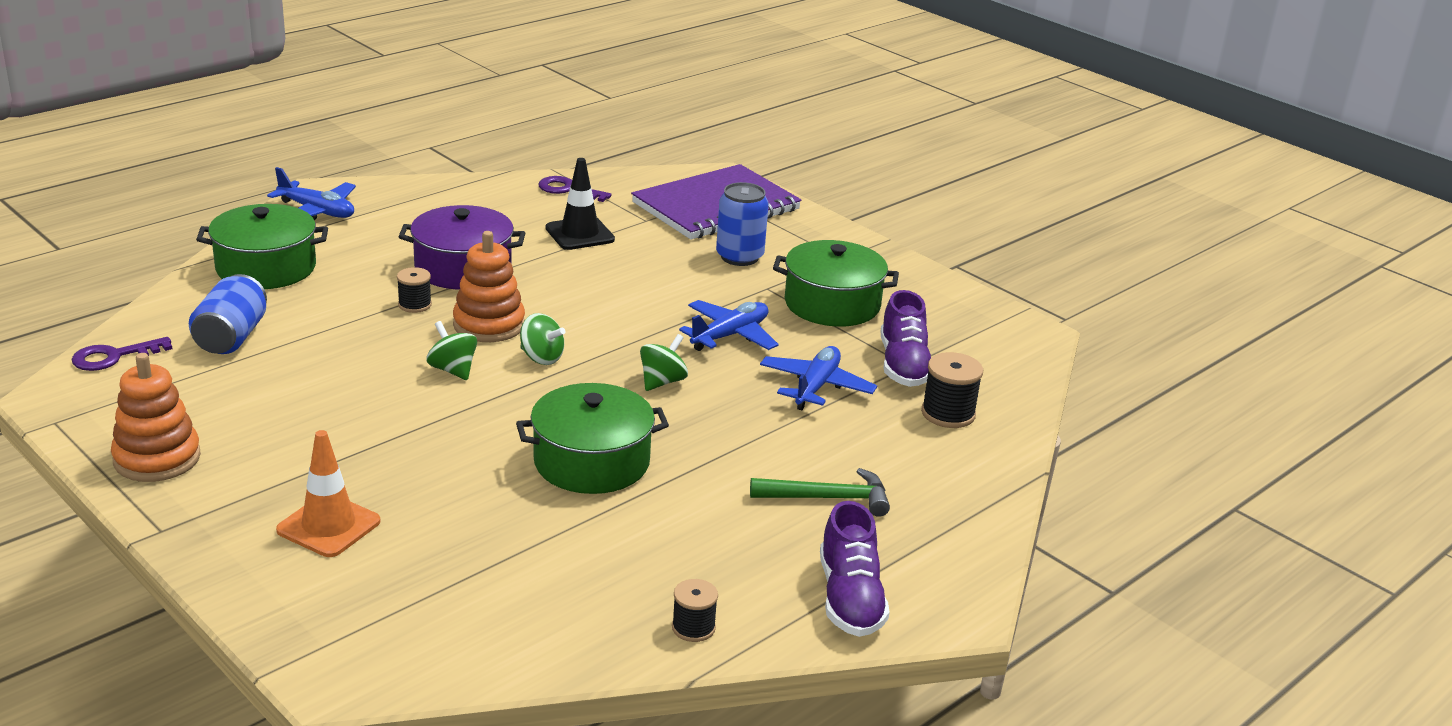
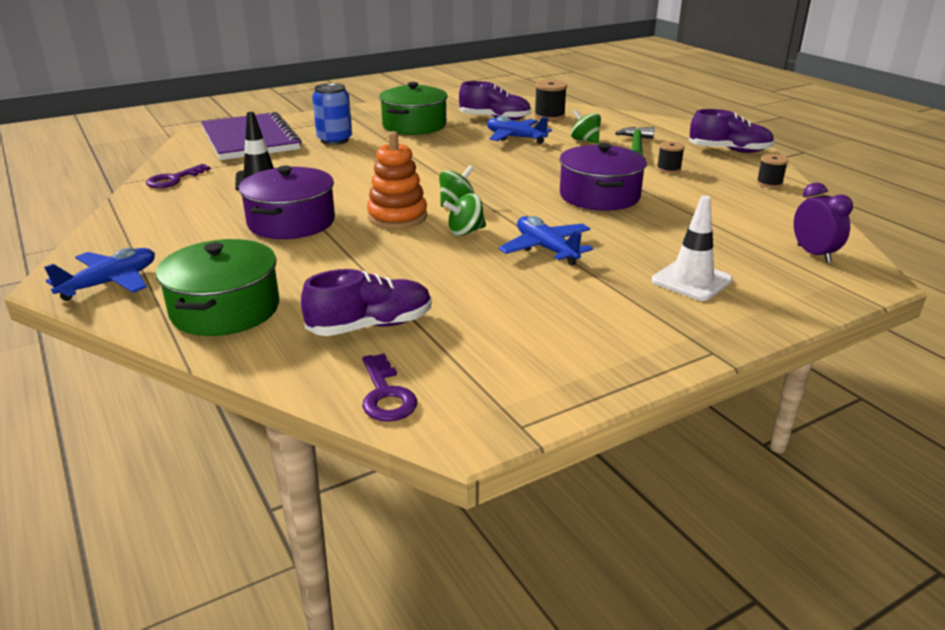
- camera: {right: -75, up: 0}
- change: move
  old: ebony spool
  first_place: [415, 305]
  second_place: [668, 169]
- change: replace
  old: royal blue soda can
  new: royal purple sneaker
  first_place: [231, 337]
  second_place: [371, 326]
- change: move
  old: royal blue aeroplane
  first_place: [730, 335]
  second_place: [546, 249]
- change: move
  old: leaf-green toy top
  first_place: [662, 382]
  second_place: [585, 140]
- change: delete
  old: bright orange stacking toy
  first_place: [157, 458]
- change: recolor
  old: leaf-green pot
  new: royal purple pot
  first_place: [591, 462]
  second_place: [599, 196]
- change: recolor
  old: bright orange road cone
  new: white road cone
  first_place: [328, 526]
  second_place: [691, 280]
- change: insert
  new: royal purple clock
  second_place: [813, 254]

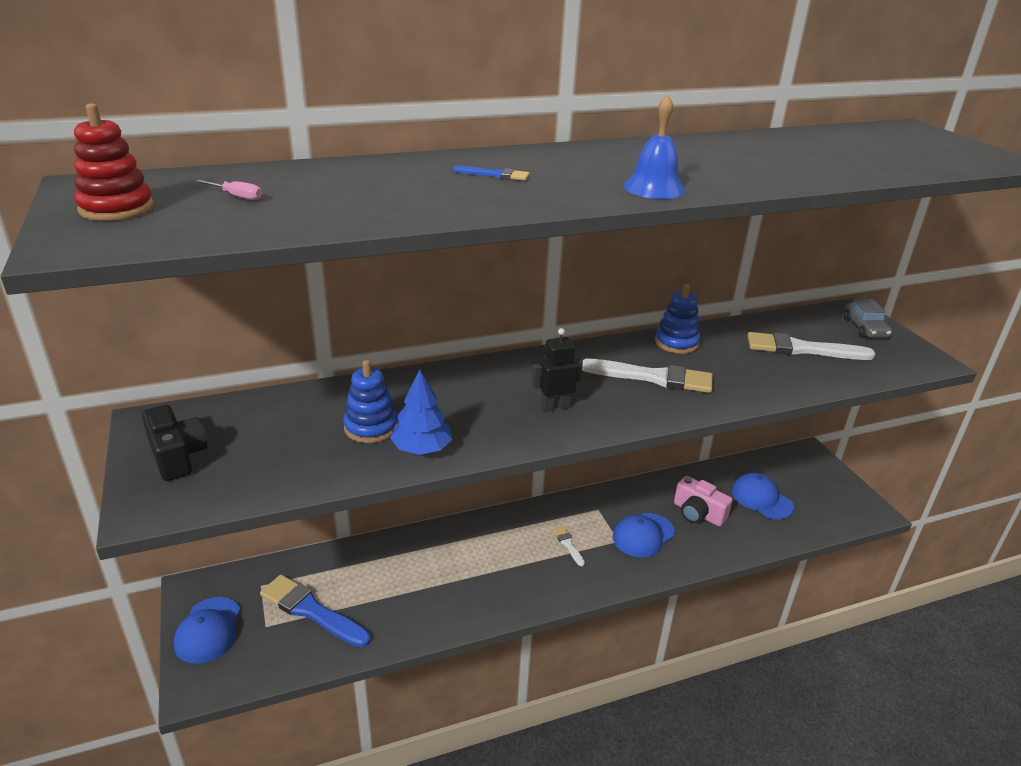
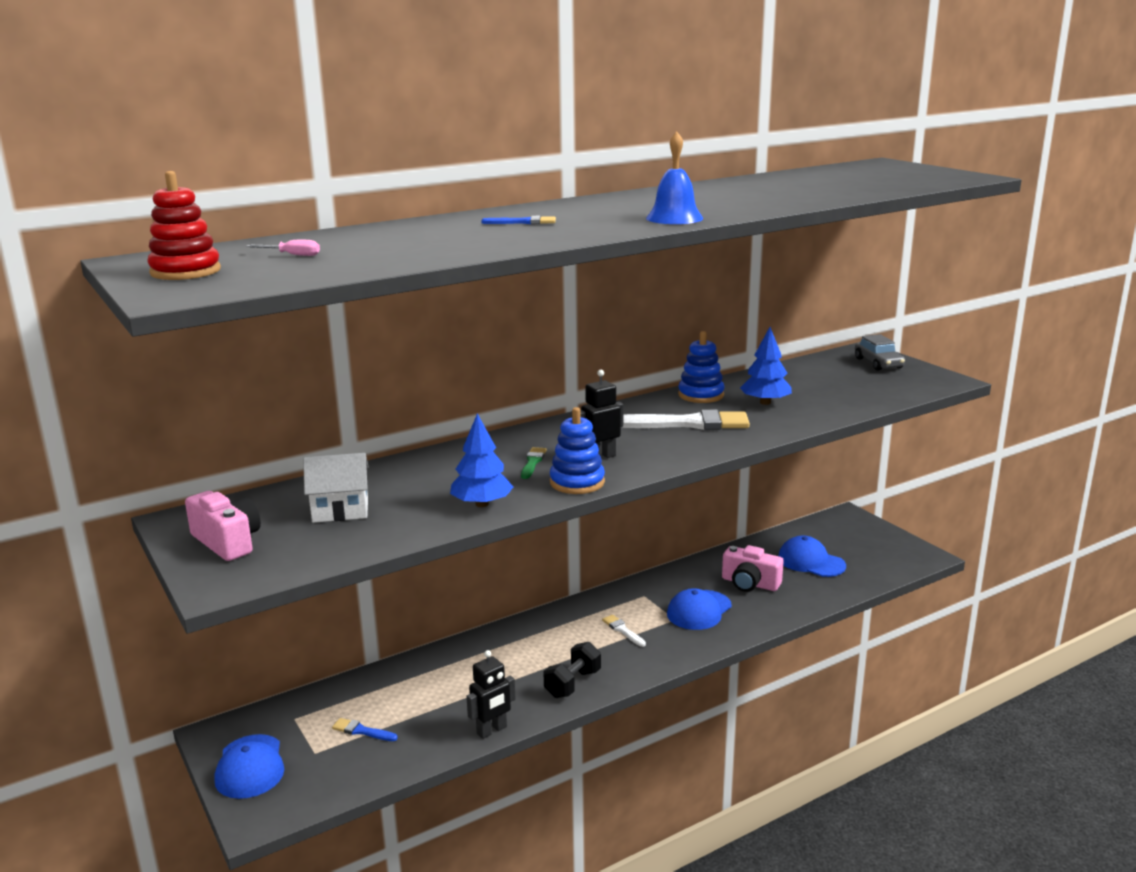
- camera: {right: -10, up: -10}
- change: delete
  old: white paint brush
  first_place: [802, 349]
- change: move
  old: royal blue stacking toy
  first_place: [371, 427]
  second_place: [577, 482]
- change: recolor
  old: ebony camera
  new: rose-pink camera
  first_place: [177, 456]
  second_place: [227, 542]
- change: resize
  old: royal blue paint brush
  first_place: [312, 611]
  second_place: [362, 731]
  factor: 0.47
- change: insert
  new: royal blue toy tree
  second_place: [765, 402]
- change: insert
  new: leaf-green paint brush
  second_place: [532, 462]
- change: insert
  new: white toy house
  second_place: [340, 510]
- change: insert
  new: ebony dumbbell
  second_place: [572, 684]
- change: insert
  new: ebony toy robot
  second_place: [492, 730]

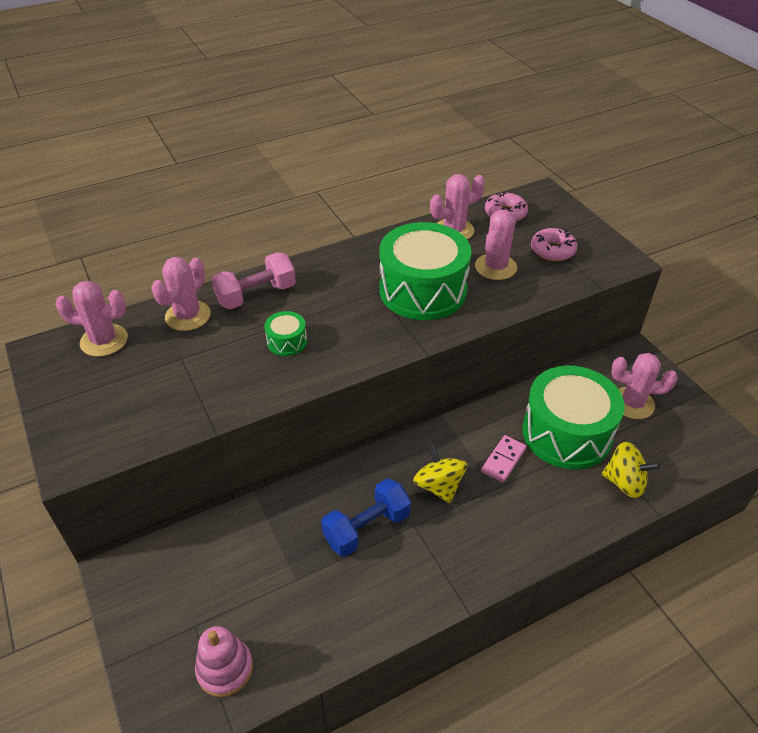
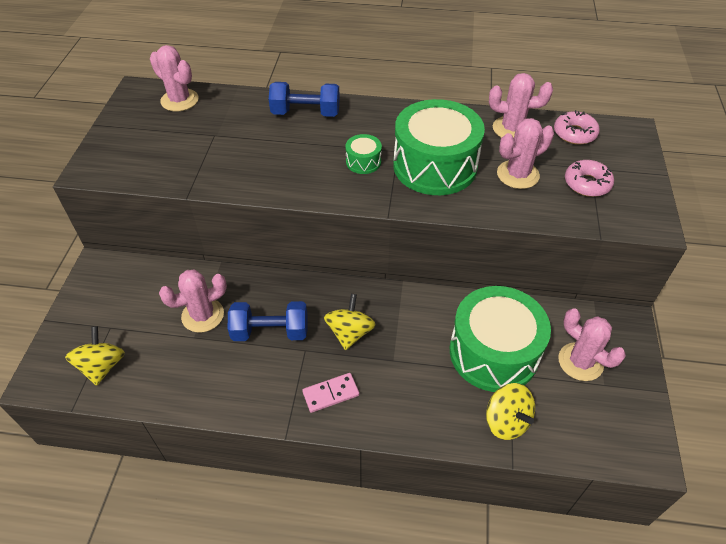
- camera: {right: 35, up: 5}
- change: recolor
  old: rose-pink dumbbell
  new: royal blue dumbbell
  first_place: [256, 295]
  second_place: [306, 113]
- change: move
  old: rose-pink saguaro cactus
  first_place: [188, 316]
  second_place: [203, 315]
- change: move
  old: leaf-green toy drum
  first_place: [287, 342]
  second_place: [363, 162]
- change: move
  old: rose-pink domino tile
  first_place: [503, 460]
  second_place: [331, 394]
- change: replace
  old: rose-pink stacking toy
  new: yellow toy top
  first_place: [225, 669]
  second_place: [102, 366]

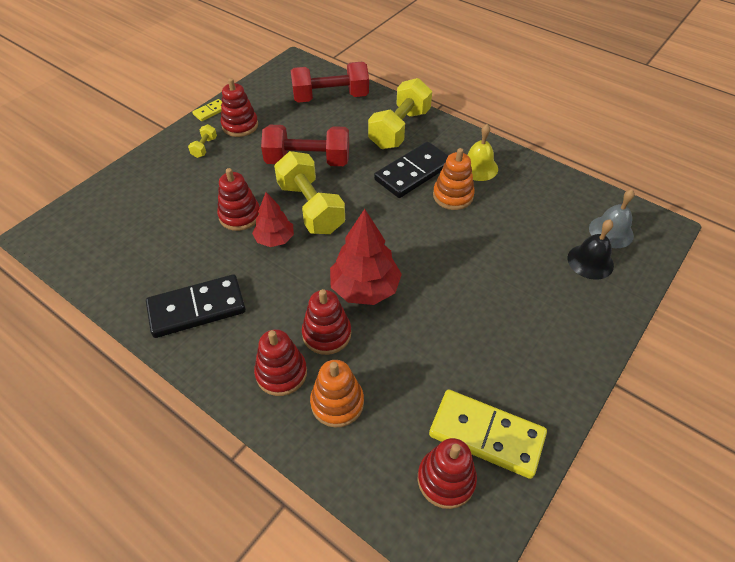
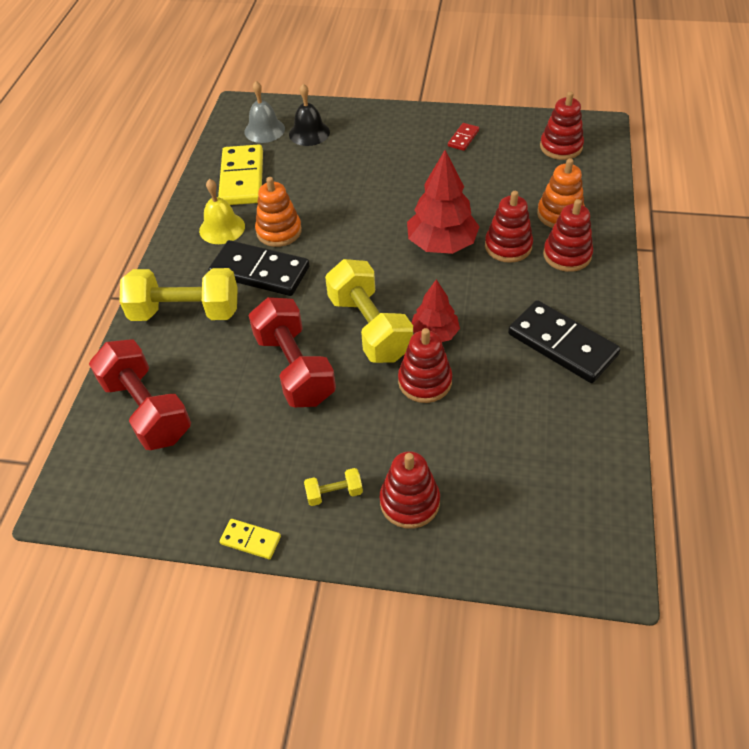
- camera: {right: -115, up: 0}
- change: move
  old: scarlet stacking toy
  first_place: [240, 125]
  second_place: [409, 502]
- change: rotate
  old: yellow dumbbell
  first_place: [311, 208]
  second_place: [369, 327]
  degrees: -60
- change: move
  old: yellow domino tile
  first_place: [486, 435]
  second_place: [242, 178]
- change: insert
  new: scarlet domino tile
  second_place: [463, 138]

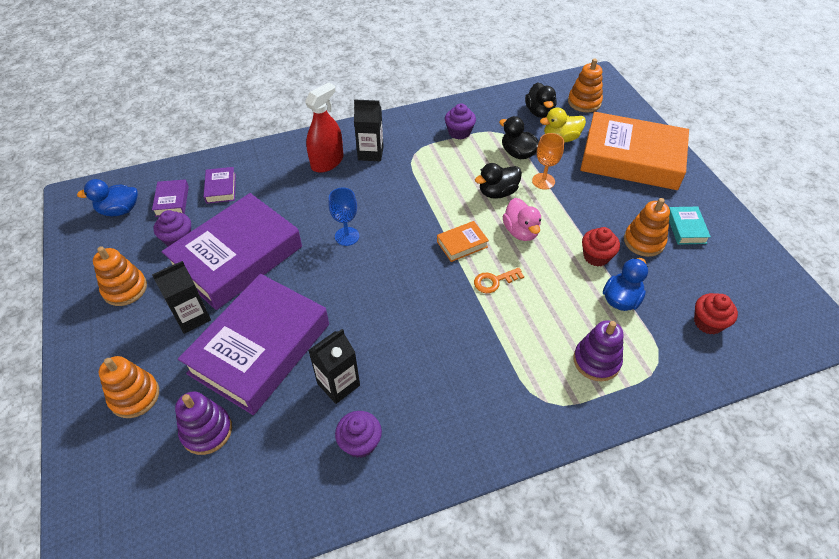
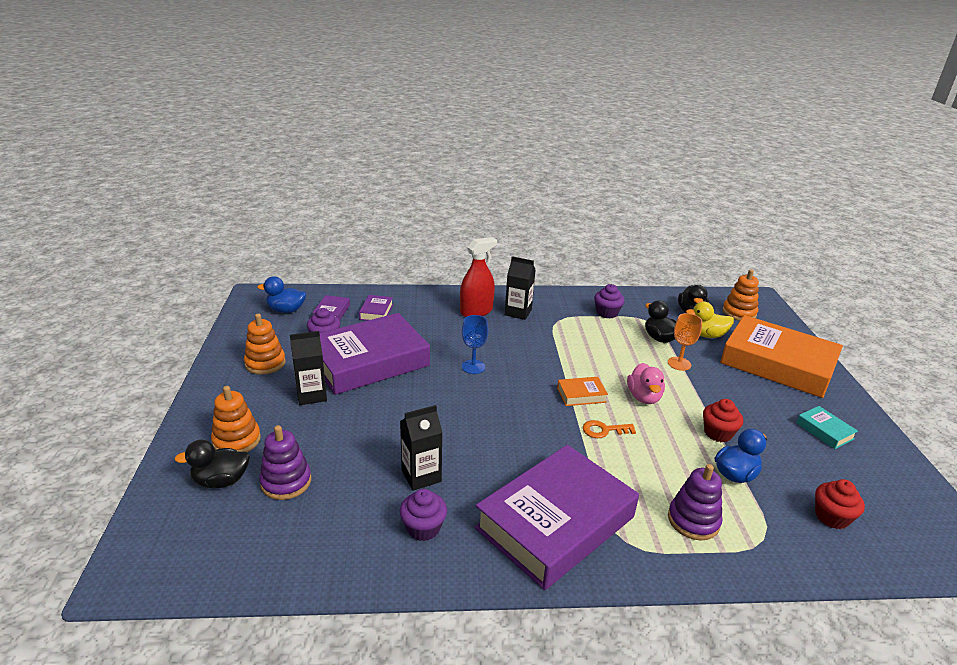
- camera: {right: 15, up: -20}
- change: move
  old: ebony duck
  first_place: [497, 192]
  second_place: [221, 481]
- change: delete
  old: bright orange stacking toy
  first_place: [644, 241]
- change: rotate
  old: turquoise hardcover
  first_place: [686, 228]
  second_place: [824, 431]
  degrees: -45
- change: move
  old: royal purple hardcover
  first_place: [260, 348]
  second_place: [555, 522]

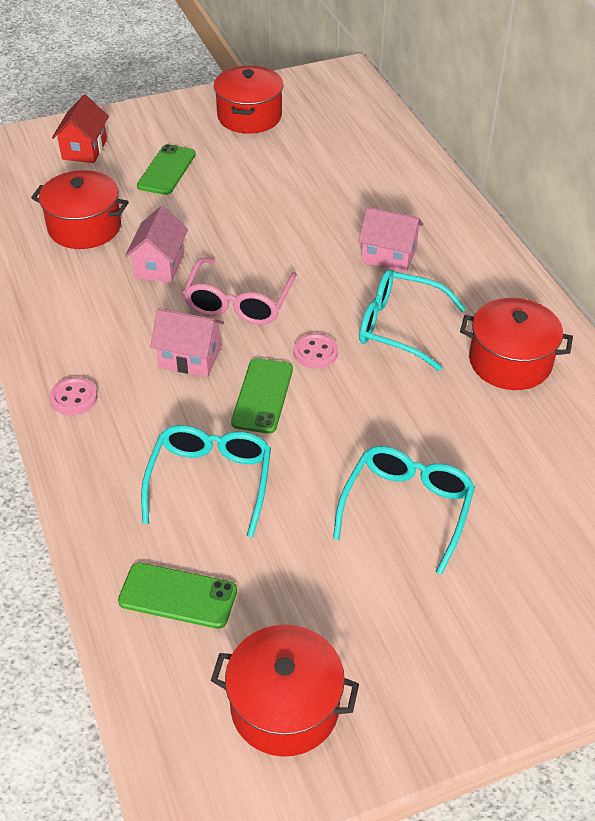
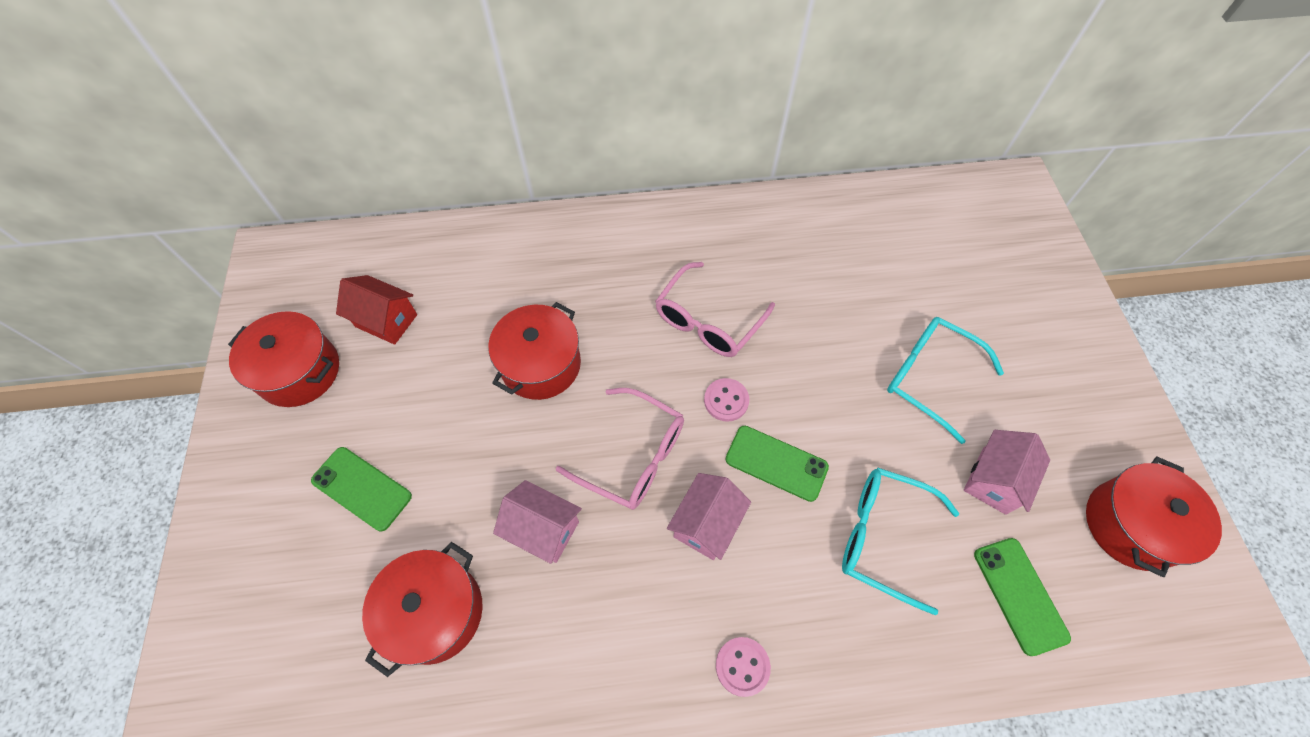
- camera: {right: -75, up: 15}
- change: move
  old: scarlet toy house
  first_place: [84, 149]
  second_place: [386, 320]
- change: move
  old: rose-pink toy house
  first_place: [388, 256]
  second_place: [994, 480]
- change: recolor
  old: turquoise spectacles
  new: rose-pink spectacles
  first_place: [399, 327]
  second_place: [708, 321]
- change: move
  old: scarlet pot
  first_place: [510, 361]
  second_place: [540, 364]
- change: rotate
  old: leaf-green smartphone
  first_place: [178, 596]
  second_place: [1020, 595]
  degrees: -45

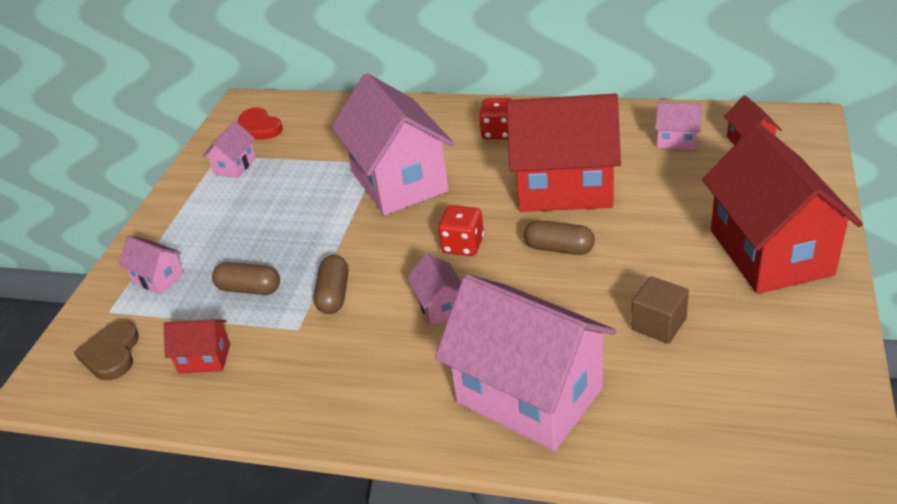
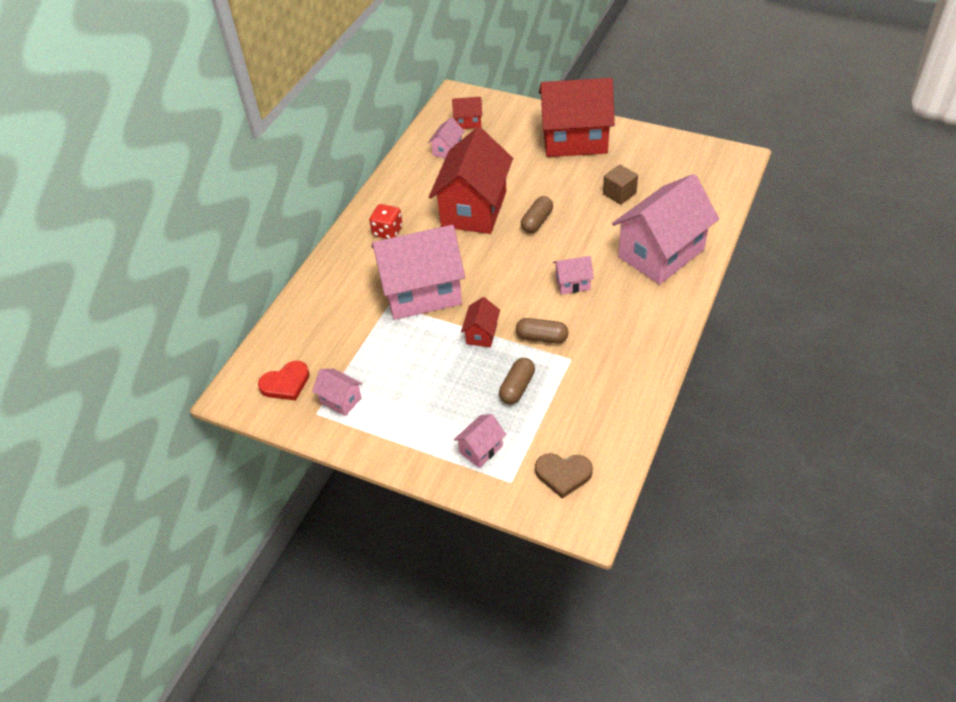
- camera: {right: -80, up: 10}
- change: delete
  old: scarlet die
  first_place: [463, 245]
- change: move
  old: scarlet toy house
  first_place: [204, 359]
  second_place: [481, 334]

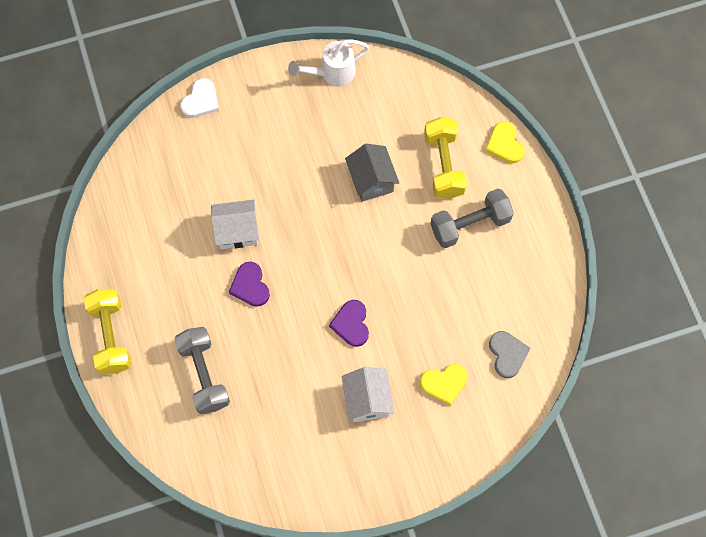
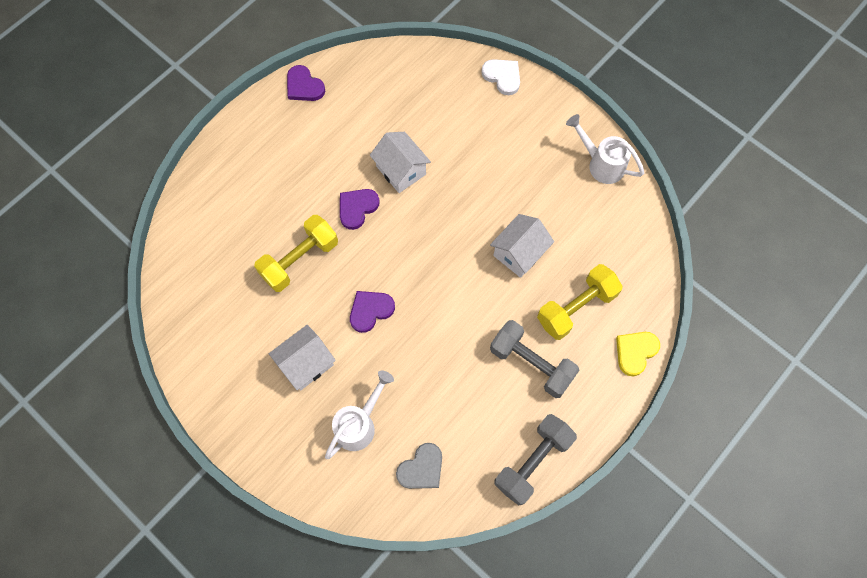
- camera: {right: 60, up: 0}
- change: rotate
  old: white heart
  first_place: [201, 100]
  second_place: [502, 77]
  degrees: -135
- change: recolor
  old: gray toy house
  new: white toy house
  first_place: [371, 180]
  second_place: [519, 253]
- change: move
  old: yellow dumbbell
  first_place: [111, 336]
  second_place: [300, 260]
- change: move
  old: gray dumbbell
  first_place: [204, 375]
  second_place: [532, 462]
- change: replace
  old: yellow heart
  new: white watering can
  first_place: [444, 383]
  second_place: [359, 424]
- change: insert
  new: royal purple heart
  second_place: [304, 86]

